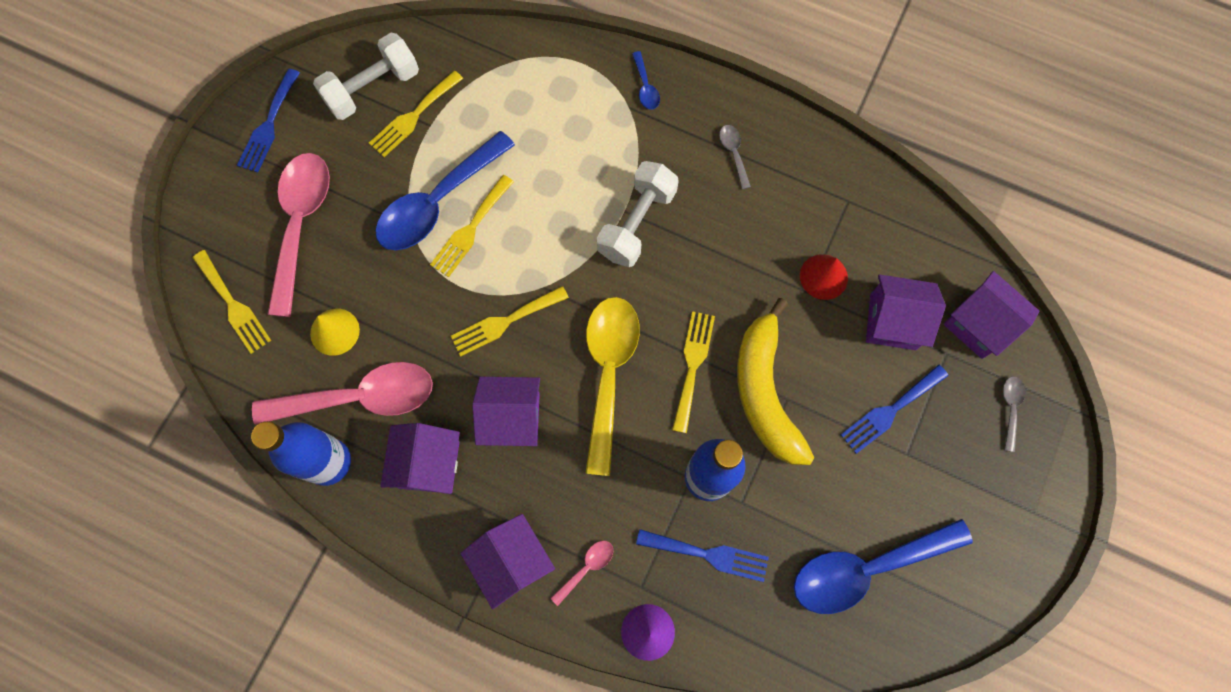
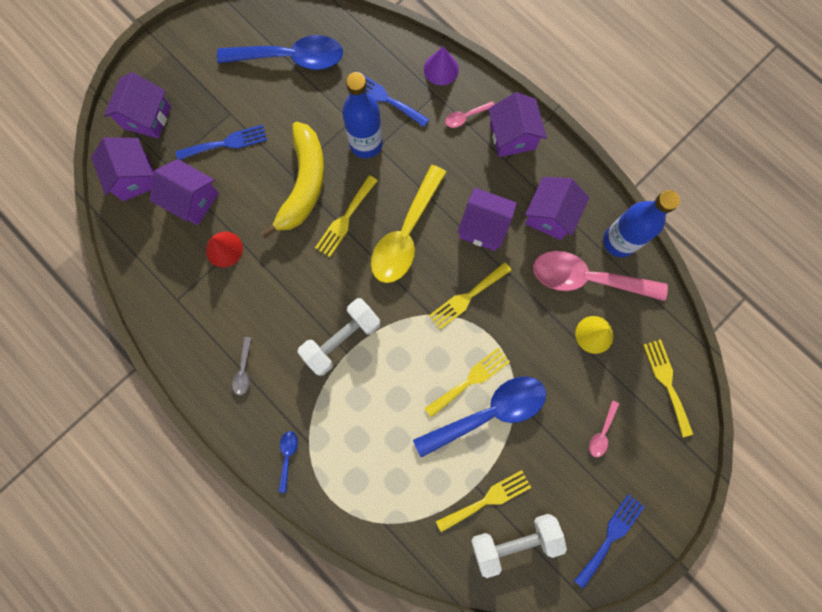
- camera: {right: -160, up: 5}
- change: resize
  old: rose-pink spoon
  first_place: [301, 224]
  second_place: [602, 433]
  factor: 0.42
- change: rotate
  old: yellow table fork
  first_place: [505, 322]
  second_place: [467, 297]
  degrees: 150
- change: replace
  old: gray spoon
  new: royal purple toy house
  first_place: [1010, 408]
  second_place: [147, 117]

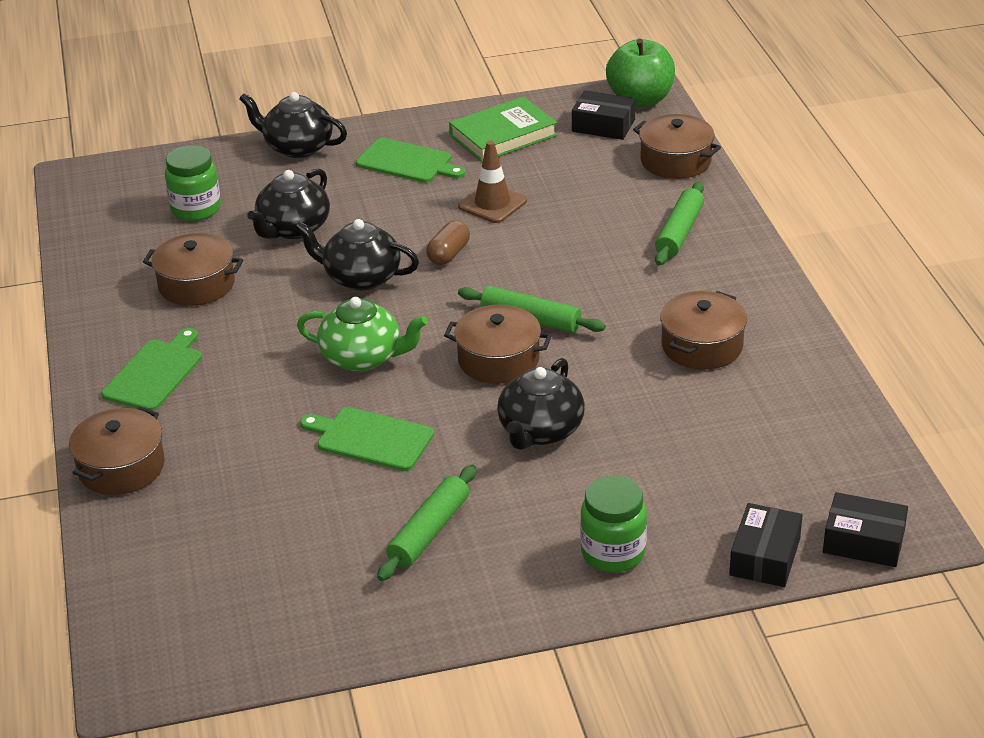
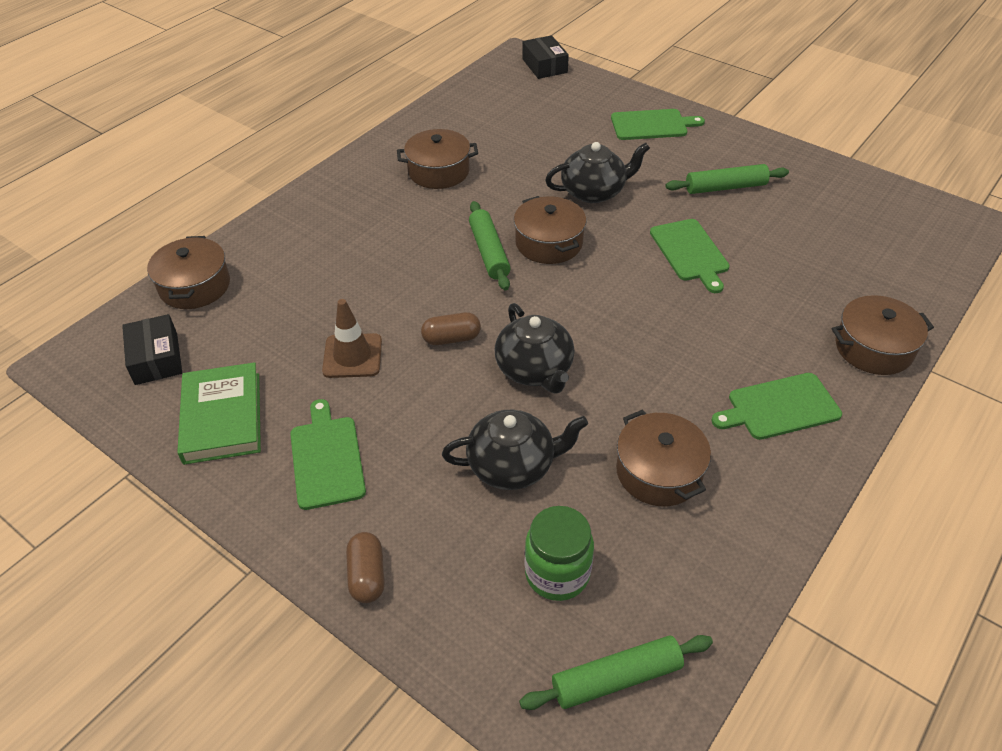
- camera: {right: -130, up: 10}
- change: delete
  old: leaf-green toy apple
  first_place: [640, 100]
- change: replace
  old: ebony china teapot
  new: russet pill shape
  first_place: [297, 147]
  second_place: [367, 575]
- change: rotate
  old: leaf-green hardcover
  first_place: [503, 135]
  second_place: [222, 417]
  degrees: 60
- change: move
  old: leaf-green dough roller
  first_place: [679, 232]
  second_place: [616, 678]
- change: delete
  old: leaf-green china teapot
  first_place: [363, 357]
- change: replace
  old: leaf-green preserve jar
  new: leaf-green bread board
  first_place: [613, 553]
  second_place: [652, 125]
- change: delete
  old: ebony parcel
  first_place: [765, 557]

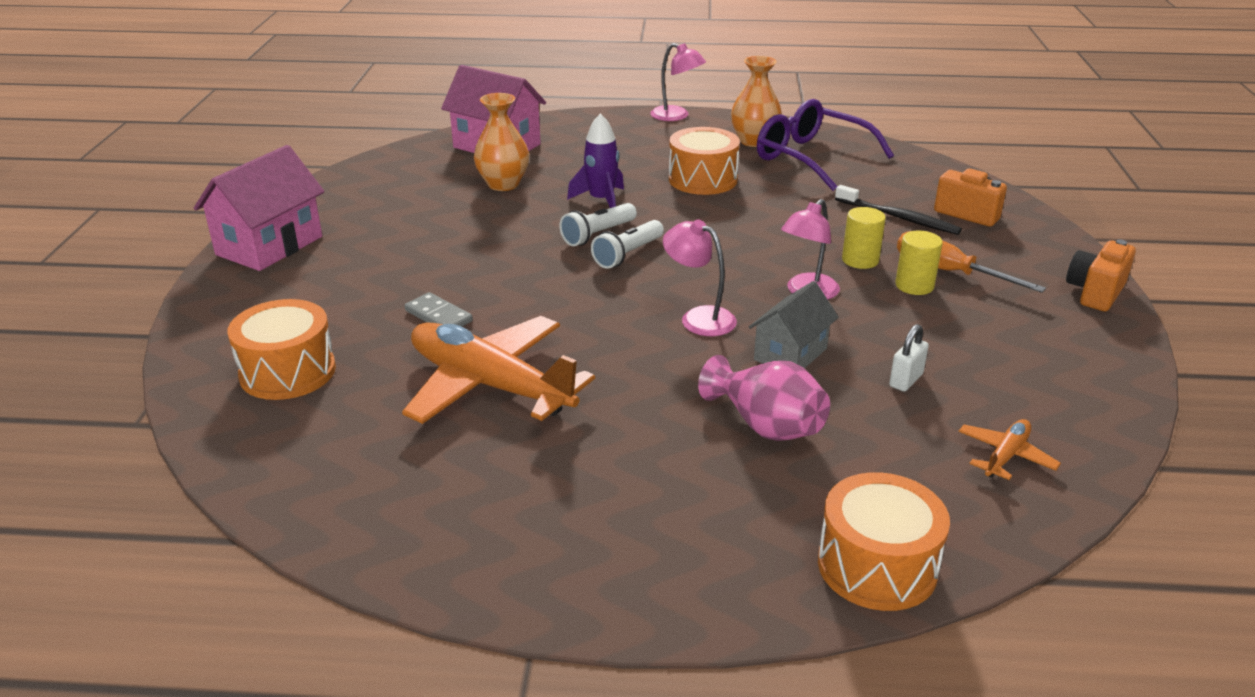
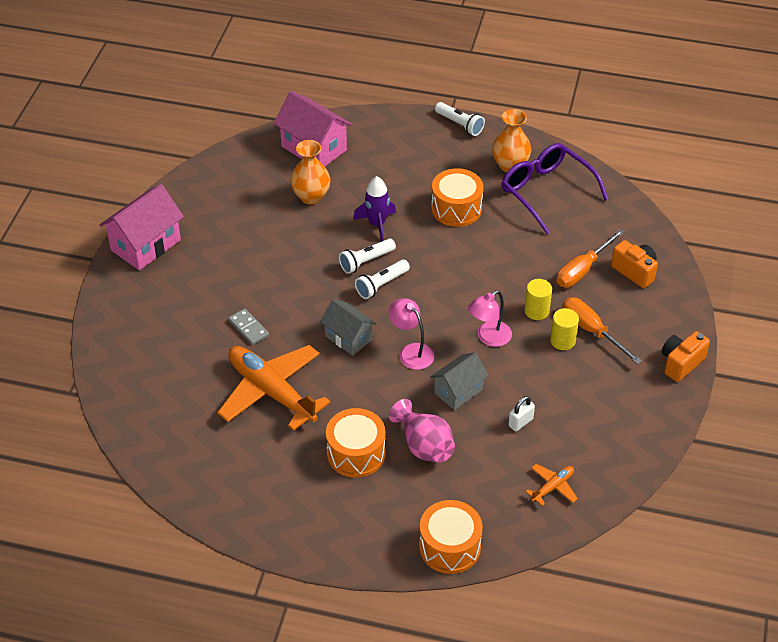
- camera: {right: 10, up: 15}
- change: replace
  old: rose-pink reading lamp
  new: white pocket torch
  first_place: [676, 116]
  second_place: [460, 125]
- change: replace
  old: ebony toothbrush
  new: bright orange flat screwdriver
  first_place: [899, 217]
  second_place: [582, 270]
- change: move
  old: bright orange toy drum
  first_place: [288, 372]
  second_place: [356, 453]
- change: insert
  new: gray toy house
  second_place: [348, 338]

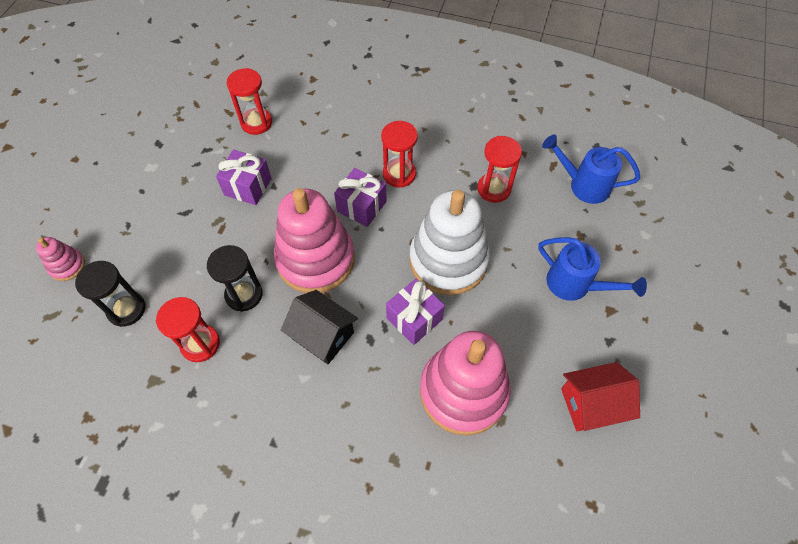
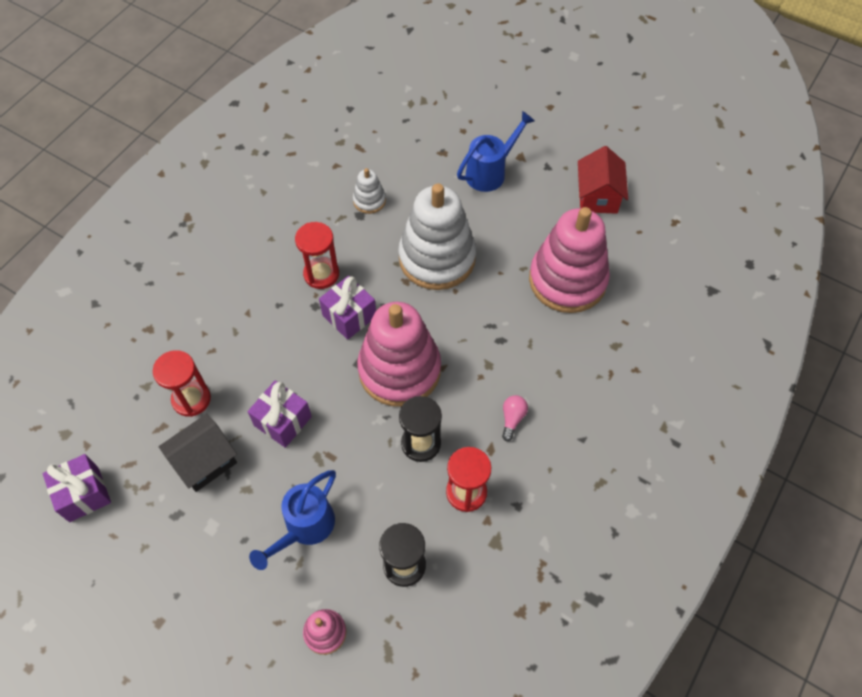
- camera: {right: -75, up: 0}
- change: move
  old: royal blue watering can
  first_place: [584, 185]
  second_place: [305, 527]
- change: replace
  old: scarlet hourglass
  new: white stacking toy
  first_place: [494, 189]
  second_place: [369, 200]
- change: move
  old: royal purple gift
  first_place: [414, 318]
  second_place: [84, 494]
- change: move
  old: ebony toy house
  first_place: [323, 335]
  second_place: [205, 461]
- change: insert
  new: rose-pink lightbulb
  second_place: [512, 418]

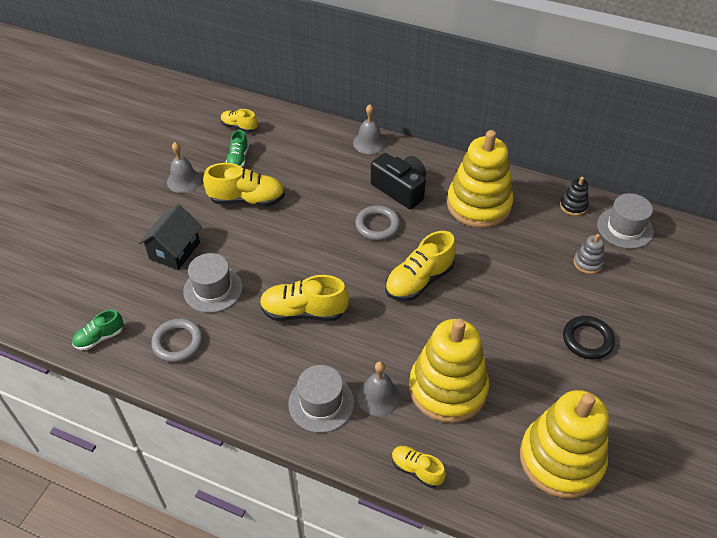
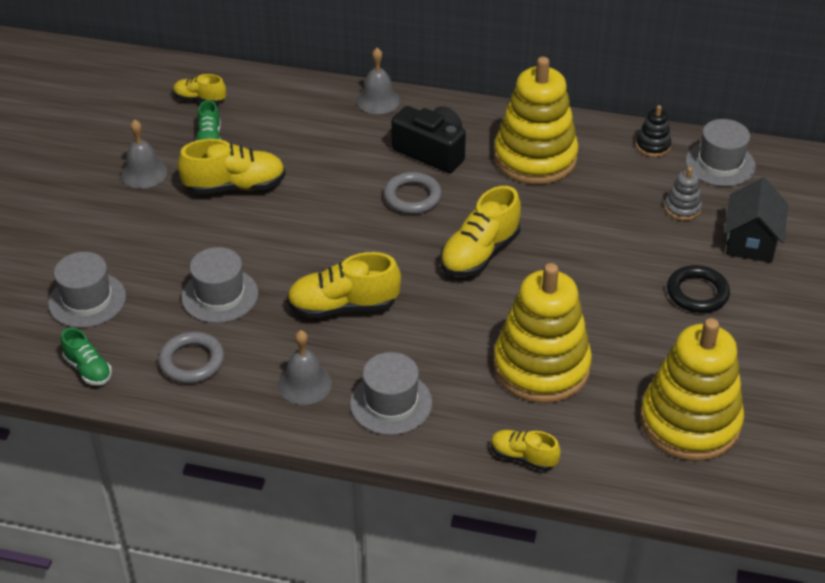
- camera: {right: -10, up: -5}
- change: move
  old: ebony toy house
  first_place: [174, 251]
  second_place: [751, 241]
- change: rotate
  old: leaf-green sneaker
  first_place: [100, 338]
  second_place: [88, 369]
  degrees: -90
- change: move
  old: gray school bell
  first_place: [378, 397]
  second_place: [305, 384]
- change: insert
  new: gray tall hat
  second_place: [87, 300]

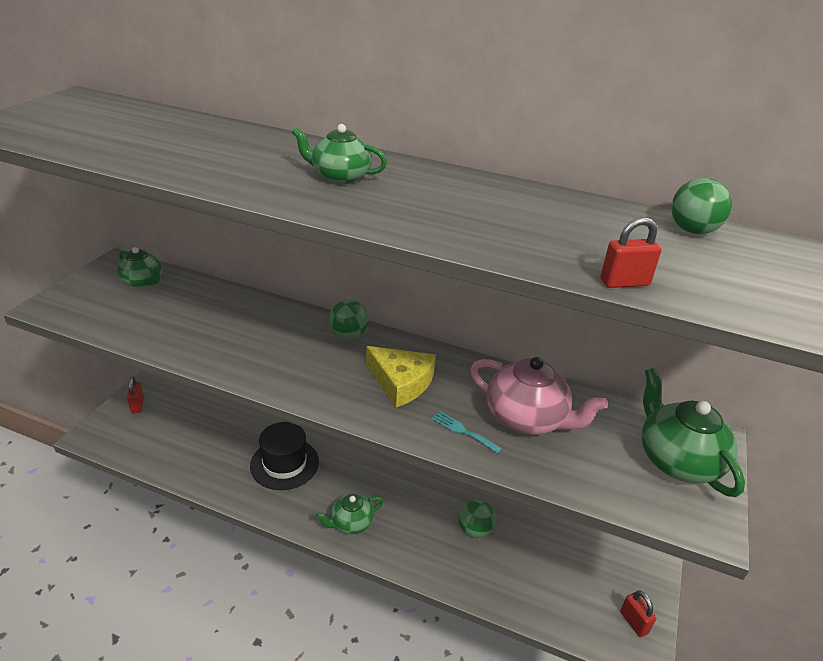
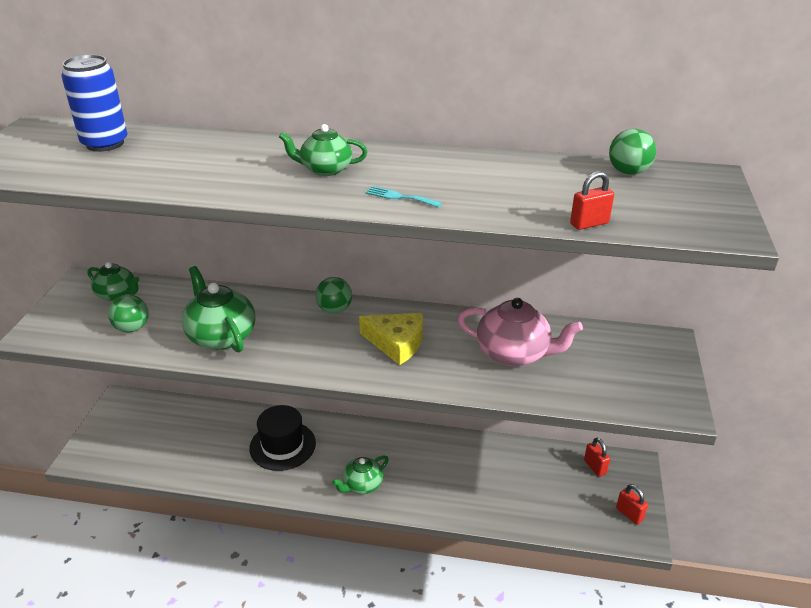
- camera: {right: -10, up: 0}
- change: move
  old: leaf-green china teapot
  first_place: [677, 460]
  second_place: [221, 336]
- change: move
  old: scarlet padlock
  first_place: [137, 405]
  second_place: [595, 467]
- change: move
  old: turquoise table fork
  first_place: [463, 431]
  second_place: [399, 197]
- change: move
  old: leaf-green sphere
  first_place: [474, 530]
  second_place: [132, 328]
- change: insert
  new: royal blue soda can
  second_place: [105, 144]

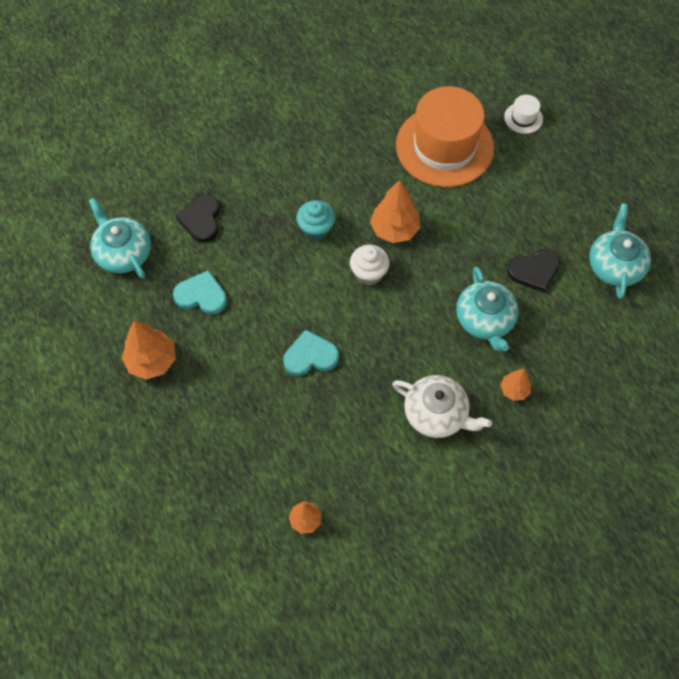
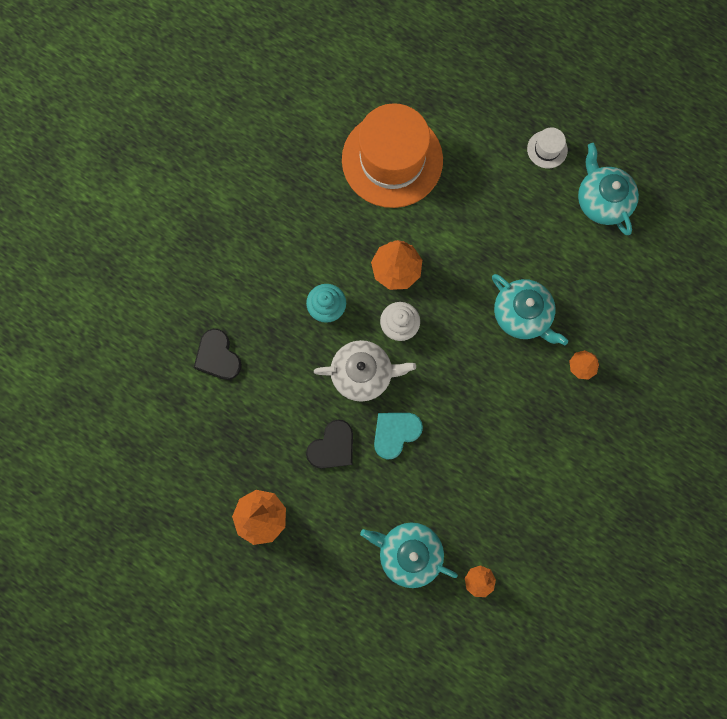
- camera: {right: -30, up: 15}
- change: move
  old: white tall hat
  first_place: [523, 118]
  second_place: [547, 149]
- change: move
  old: turquoise china teapot
  first_place: [123, 253]
  second_place: [409, 553]
- change: move
  old: ebony heart
  first_place: [534, 271]
  second_place: [332, 447]
- change: delete
  old: turquoise heart
  first_place: [201, 295]
- change: move
  old: white china teapot
  first_place: [436, 414]
  second_place: [363, 373]

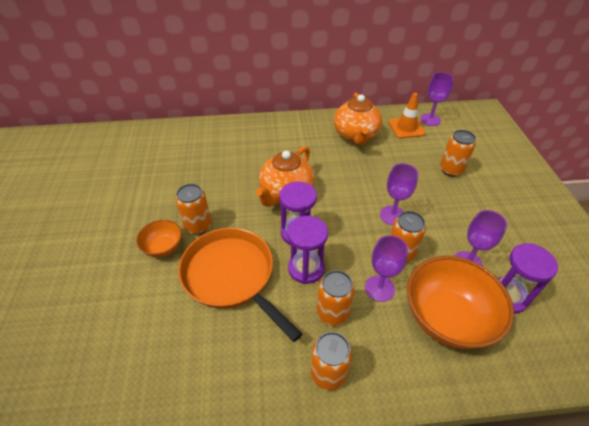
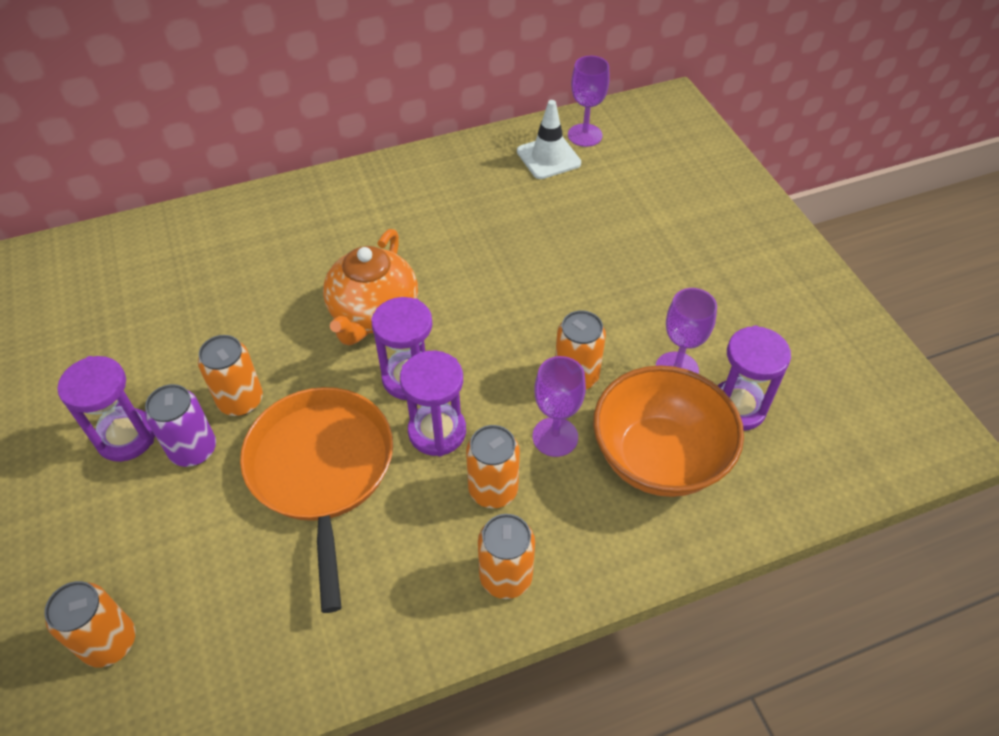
- camera: {right: -15, up: 5}
- change: delete
  old: bright orange china teapot
  first_place: [356, 135]
- change: recolor
  old: bright orange road cone
  new: white road cone
  first_place: [406, 128]
  second_place: [548, 157]
- change: move
  old: bright orange soda can
  first_place: [451, 170]
  second_place: [109, 642]
- change: delete
  old: royal purple goblet
  first_place: [392, 215]
- change: replace
  old: bright orange serving bowl
  new: royal purple soda can
  first_place: [163, 247]
  second_place: [193, 449]
- change: rotate
  old: bright orange skillet
  first_place: [231, 276]
  second_place: [321, 470]
  degrees: 45
- change: insert
  new: royal purple hourglass
  second_place: [126, 437]

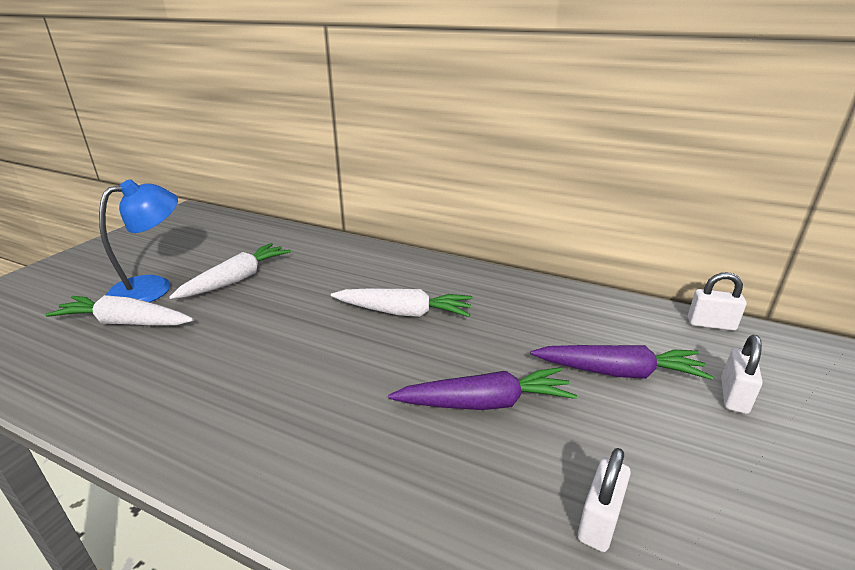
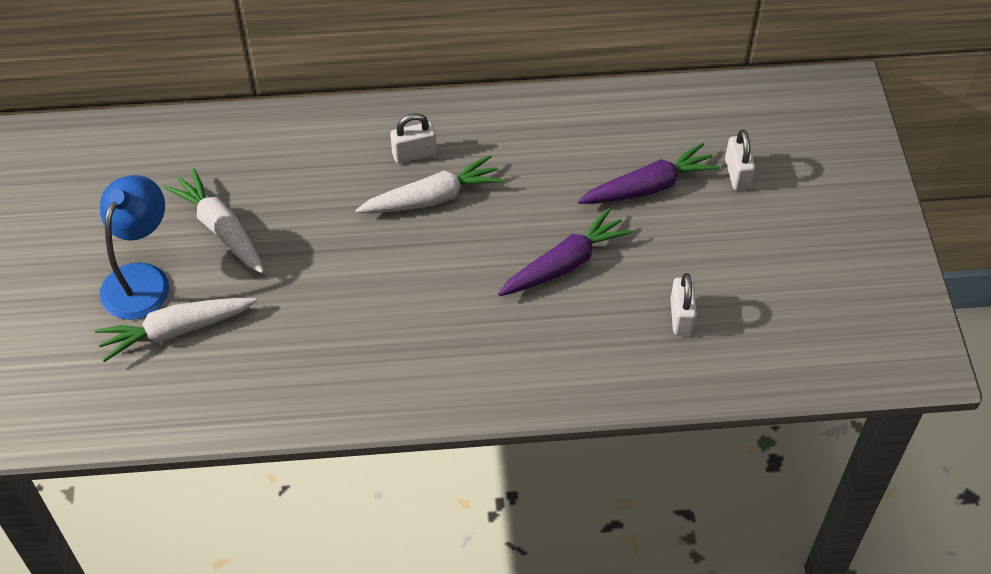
- camera: {right: -30, up: 25}
- change: rotate
  old: white toy carrot
  first_place: [237, 279]
  second_place: [220, 229]
  degrees: -45
- change: move
  old: white padlock
  first_place: [711, 324]
  second_place: [414, 154]

